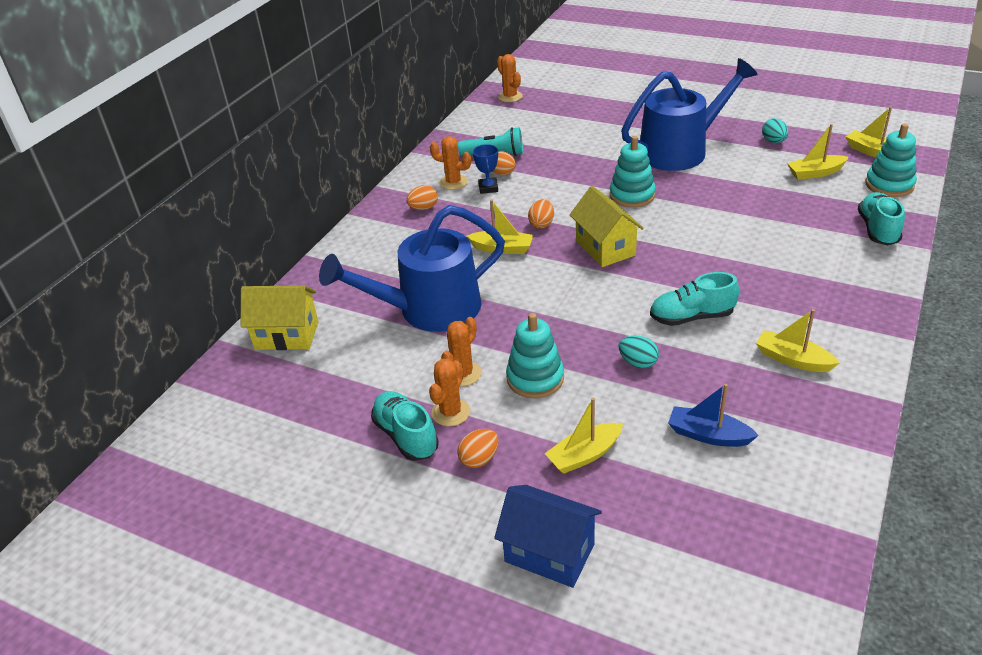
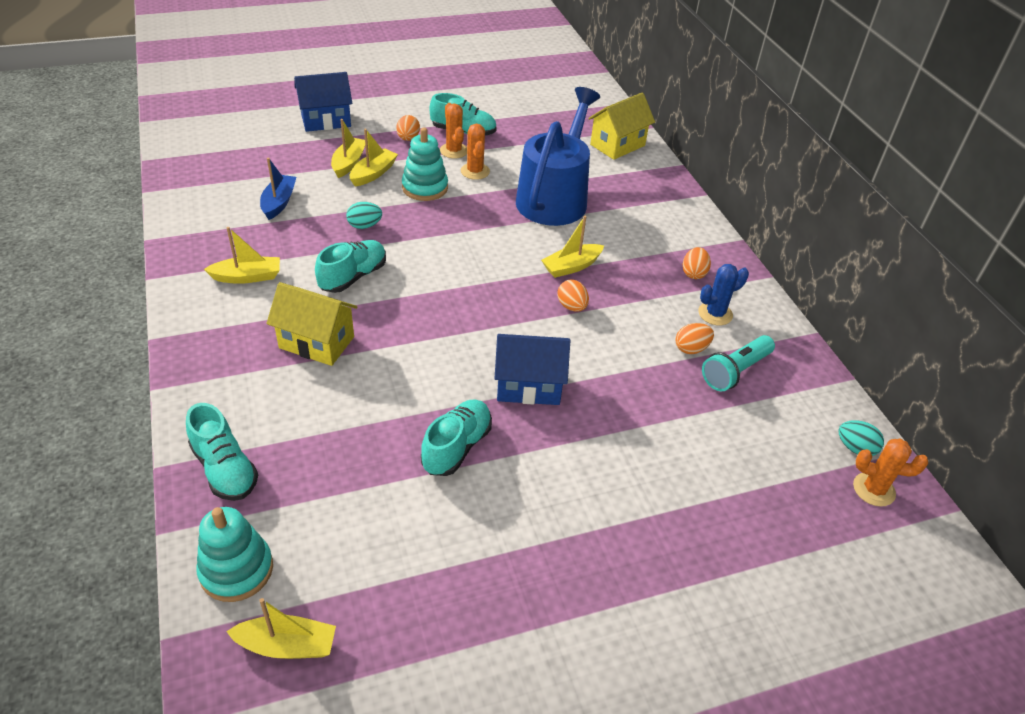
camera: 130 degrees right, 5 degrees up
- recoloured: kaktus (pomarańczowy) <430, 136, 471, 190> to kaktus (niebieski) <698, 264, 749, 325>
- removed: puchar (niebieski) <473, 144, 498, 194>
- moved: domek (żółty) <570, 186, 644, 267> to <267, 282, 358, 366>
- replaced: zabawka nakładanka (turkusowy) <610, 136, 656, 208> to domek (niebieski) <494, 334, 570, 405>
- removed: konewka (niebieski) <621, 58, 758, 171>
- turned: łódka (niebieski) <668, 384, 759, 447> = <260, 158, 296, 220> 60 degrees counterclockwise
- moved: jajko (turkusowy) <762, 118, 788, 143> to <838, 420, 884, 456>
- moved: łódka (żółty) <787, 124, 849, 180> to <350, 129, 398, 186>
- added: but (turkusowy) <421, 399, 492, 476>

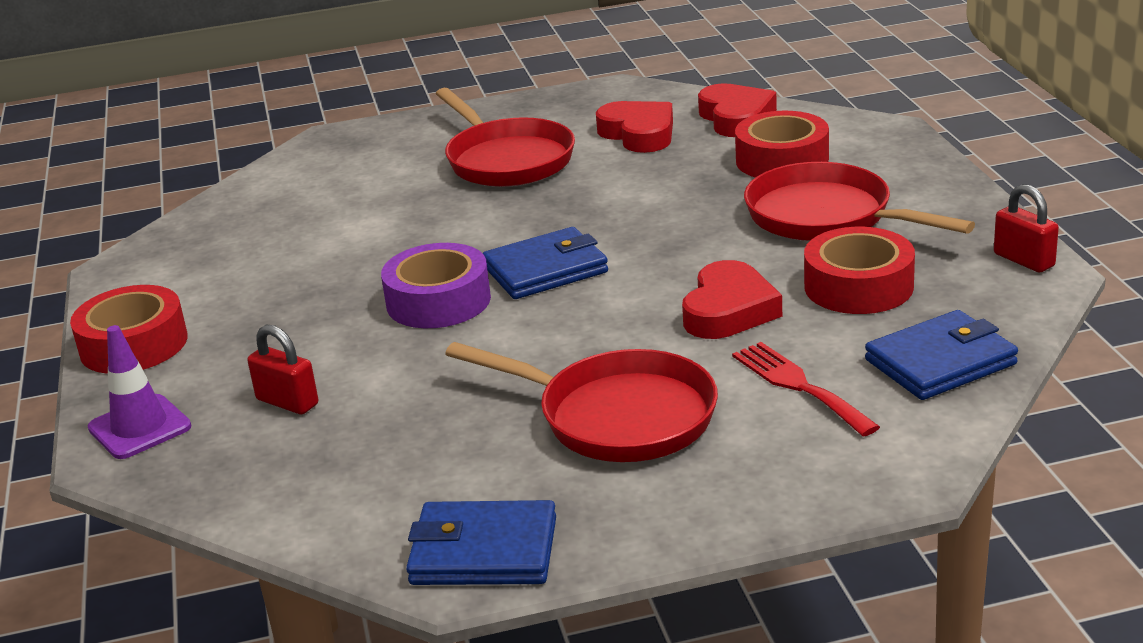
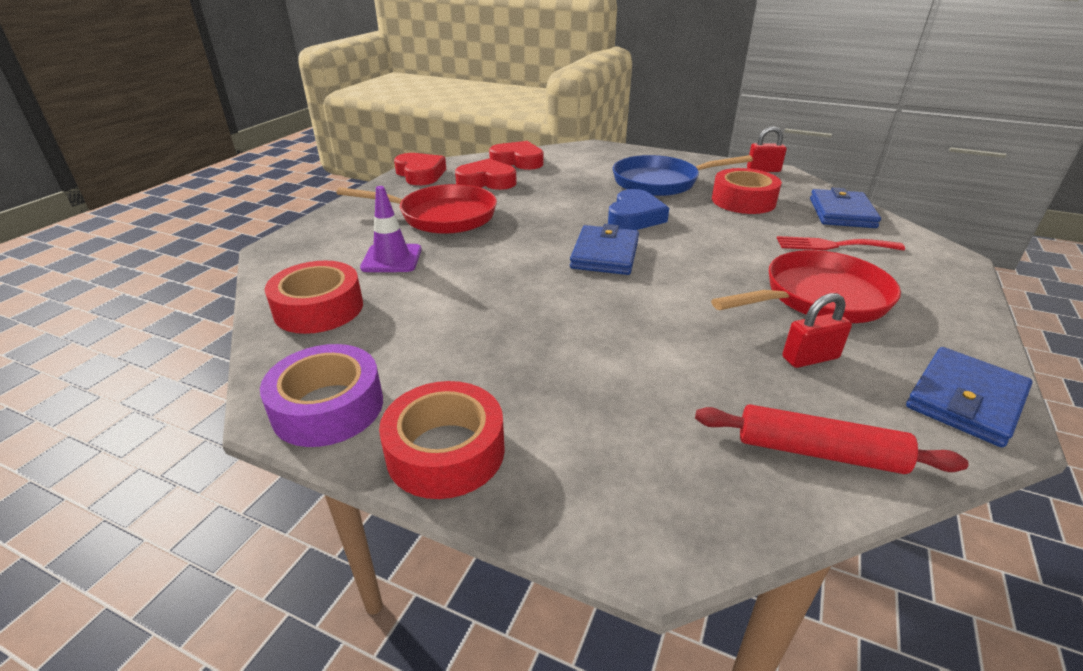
camera: 55 degrees left, 5 degrees up
- moved: pachołek (fioletowy) <88, 325, 191, 459> to <360, 186, 422, 272>
- moved: kłódka (czerwony) <247, 325, 318, 414> to <782, 293, 852, 368>
- moved: taśma klejąca (fioletowy) <381, 243, 491, 328> to <260, 344, 383, 447>
- moved: serce (czerwony) <682, 260, 782, 339> to <394, 153, 446, 185>
- moved: taśma klejąca (czerwony) <735, 111, 829, 178> to <265, 260, 363, 334>
- recoloured: patelnia (czerwony) <744, 162, 975, 241> to patelnia (niebieski) <613, 155, 753, 196>
- added: serce (niebieski) <608, 189, 669, 230>
- added: wałek do ciasta (czerwony) <695, 404, 968, 474>

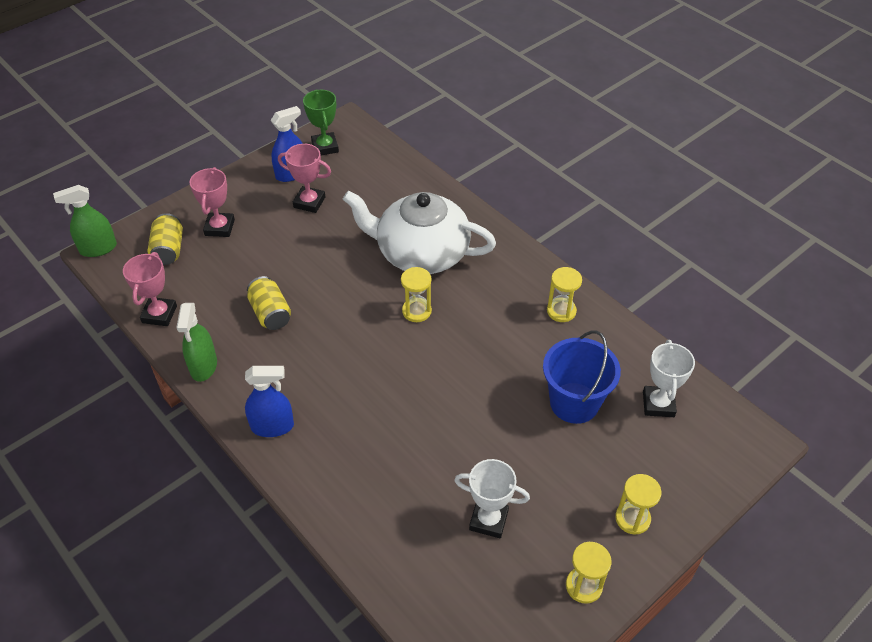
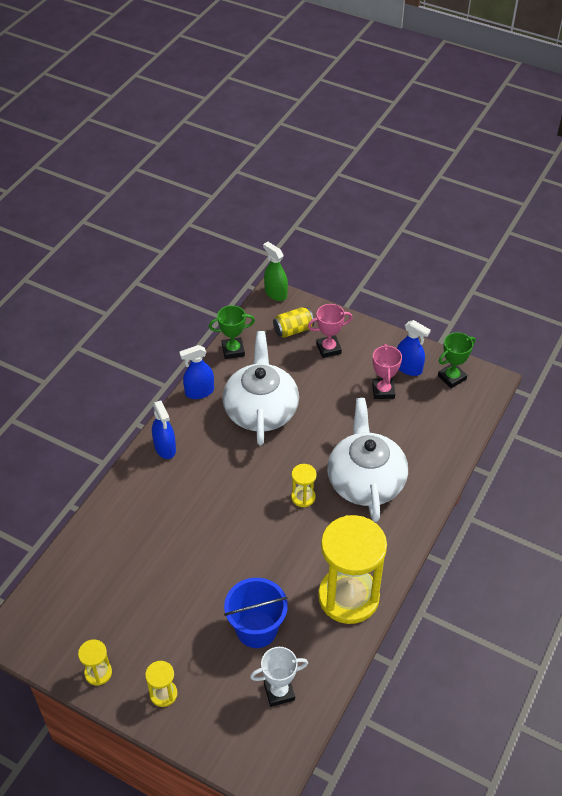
camera: 70 degrees right, 0 degrees up
- recoloured: puchar (różowy) <123, 252, 177, 326> to puchar (zielony) <209, 305, 255, 359>
- recoloured: spryskiwacz (zielony) <176, 303, 217, 382> to spryskiwacz (niebieski) <179, 345, 214, 399>
- replaced: puszka (żółty) <247, 276, 291, 330> to imbryk (biały) <222, 331, 299, 445>
- removed: puchar (biały) <454, 459, 530, 538>
- resized: klepsydra (żółty) <547, 267, 582, 322> = <318, 515, 387, 624> x2.34

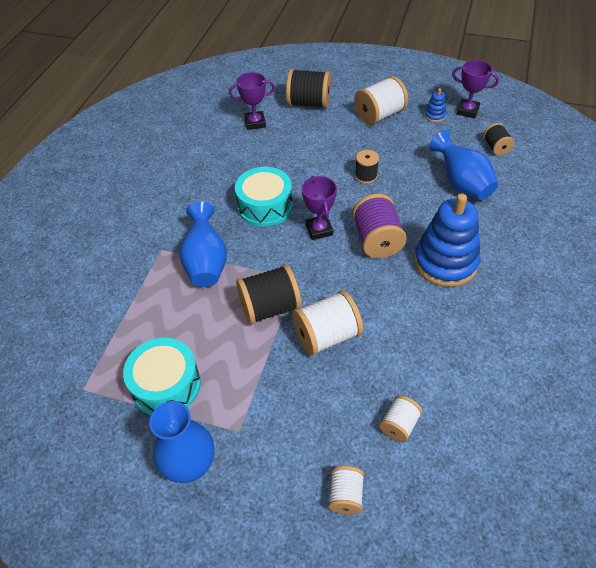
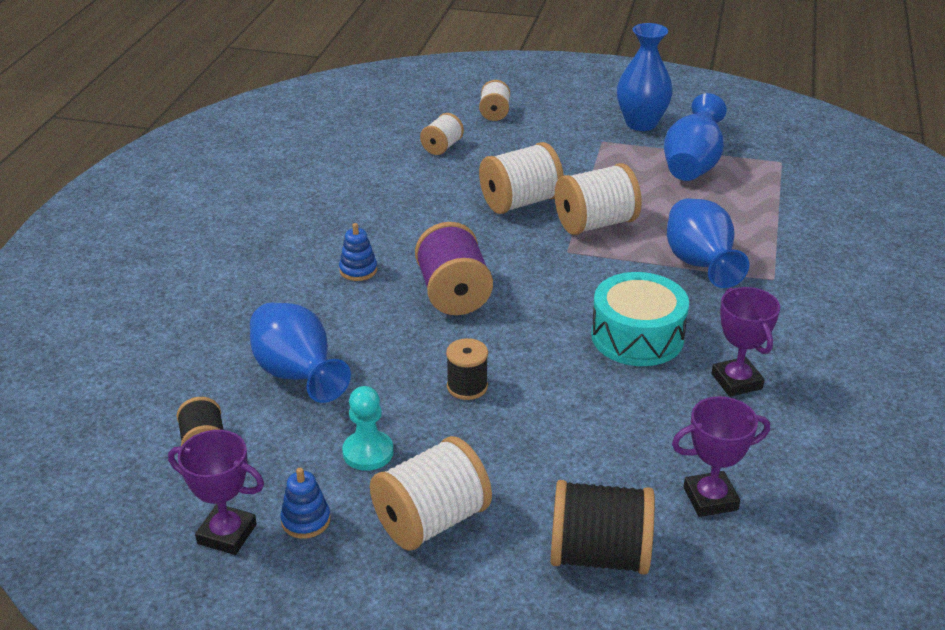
camera: 175 degrees right, 15 degrees down
- replaced: bęben (turkusowy) <123, 338, 201, 415> to wazon (niebieski) <664, 93, 727, 181>
- recoloured: szpulka (czarny) <236, 264, 302, 325> to szpulka (biały) <555, 163, 642, 235>
- moved: puchar (fioletowy) <302, 176, 337, 240> to <712, 287, 780, 397>
- resized: zabawka nakładanka (niebieski) <414, 194, 481, 287> = <339, 223, 377, 281> x0.42
- added: pionek (turkusowy) <342, 386, 394, 471>

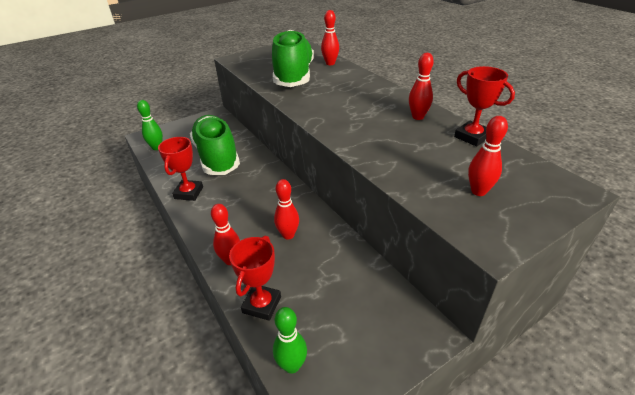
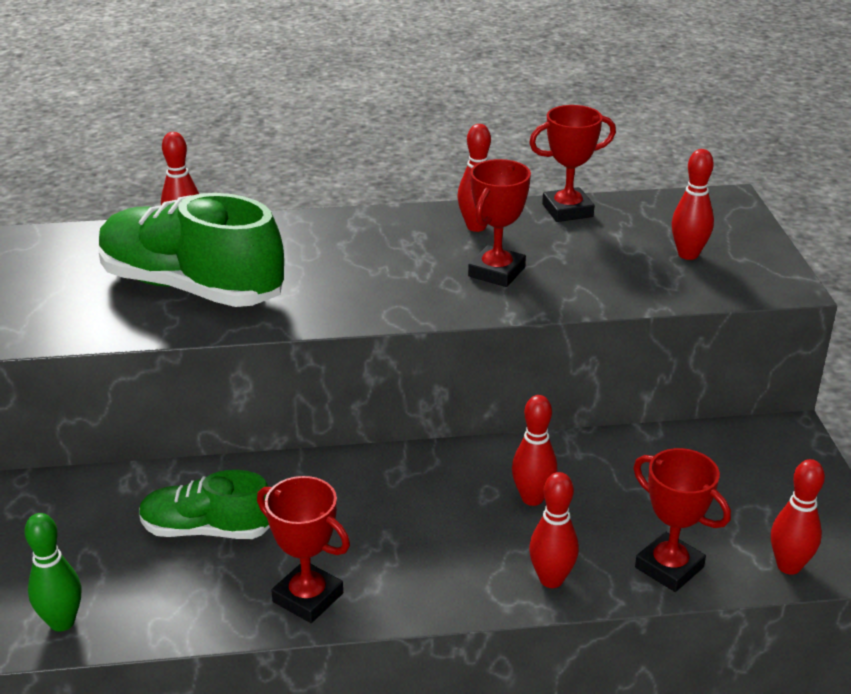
camera: 65 degrees left, 5 degrees down
- resized: but (zielony) <190, 115, 240, 175> = <139, 470, 270, 539> x0.59
- recoloured: kręgiel (zielony) <273, 307, 307, 374> to kręgiel (czerwony) <771, 459, 825, 575>
- added: puchar (czerwony) <468, 159, 531, 287>

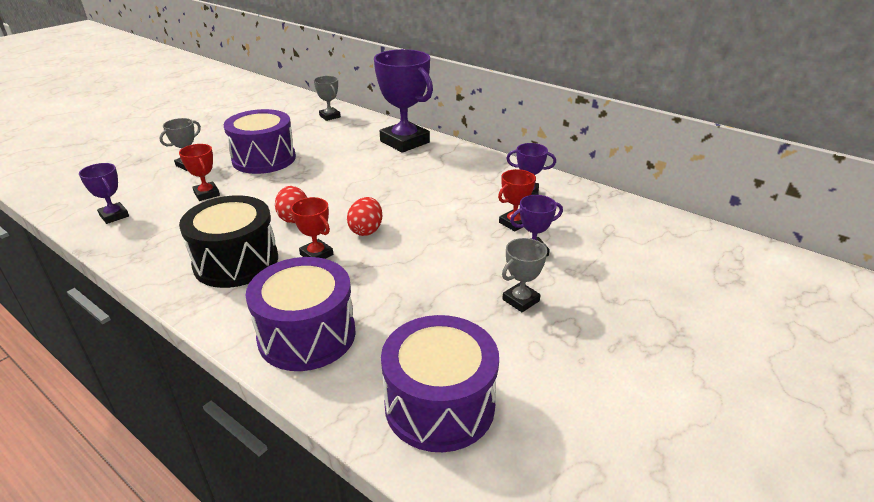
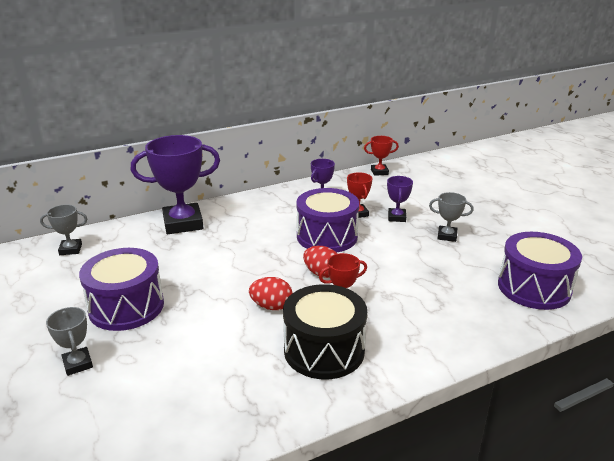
camera: 65 degrees left, 5 degrees down
- removed: puchar (fioletowy) <79, 163, 129, 224>
- moved: puchar (czerwony) <179, 144, 220, 201> to <364, 136, 399, 176>
- moved: bęben (fioletowy) <245, 257, 356, 371> to <296, 188, 359, 253>
- turned: puchar (szary) <502, 238, 547, 312> = <429, 192, 474, 242> 60 degrees counterclockwise

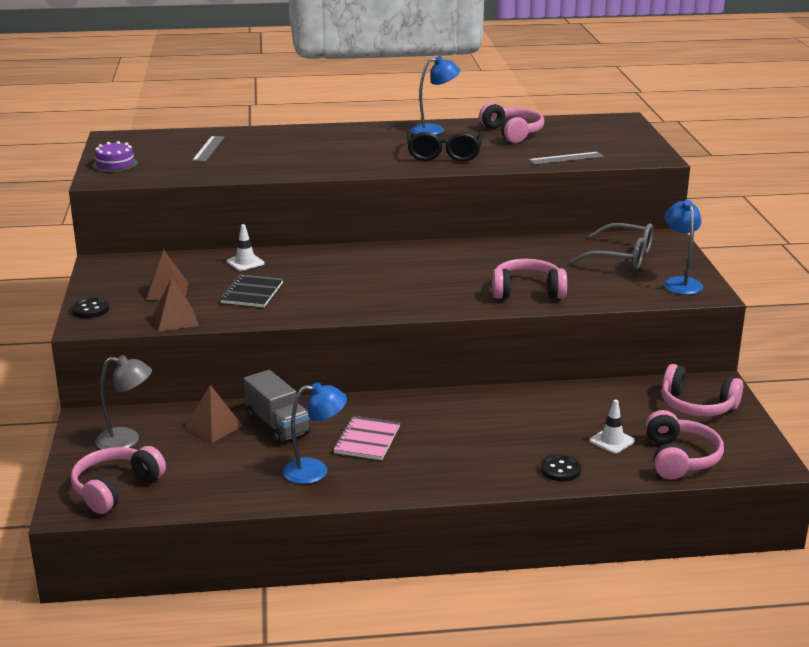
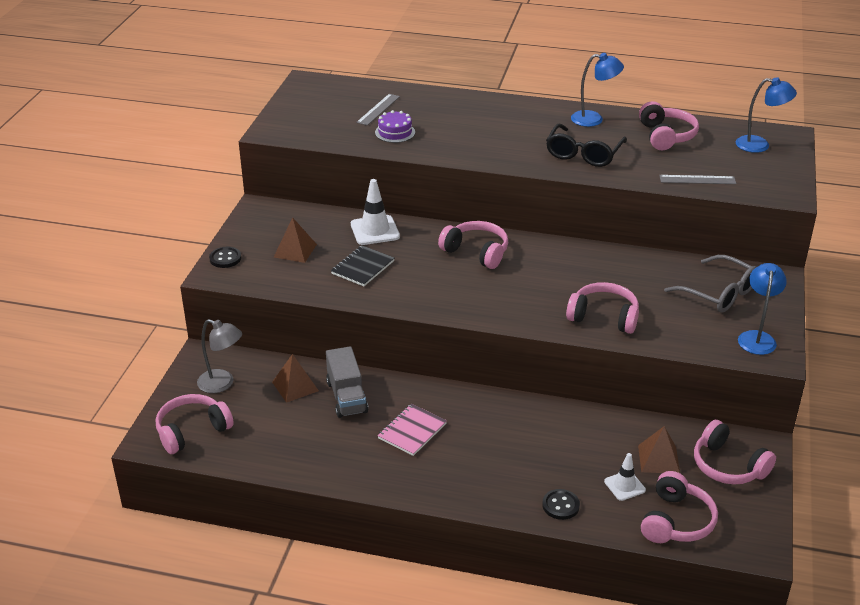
camera: 20 degrees right, 10 degrees up
- moved: tort (fioletowy) <93, 141, 138, 172> to <375, 110, 415, 143>
- moved: piramida (brązowy) <154, 277, 199, 331> to <638, 426, 680, 473>
- resized: pachołek (biały) <227, 224, 265, 271> = <351, 179, 400, 245> x1.60
- moved: lampka (niebieski) <283, 382, 347, 484> to <736, 77, 797, 153>
- added: słuchawki (różowy) <438, 221, 508, 269>

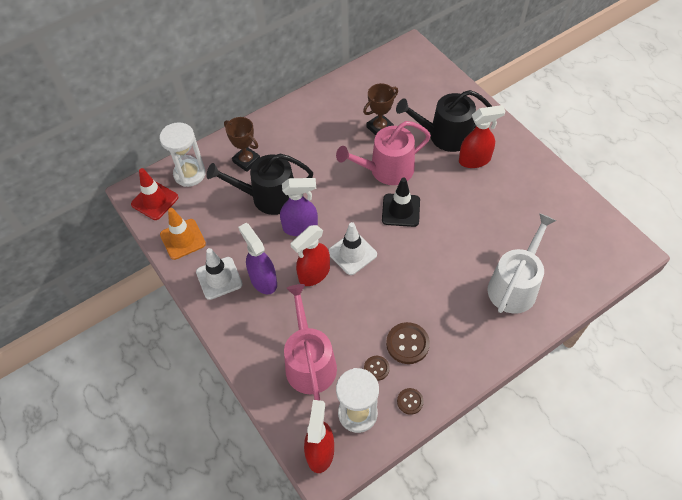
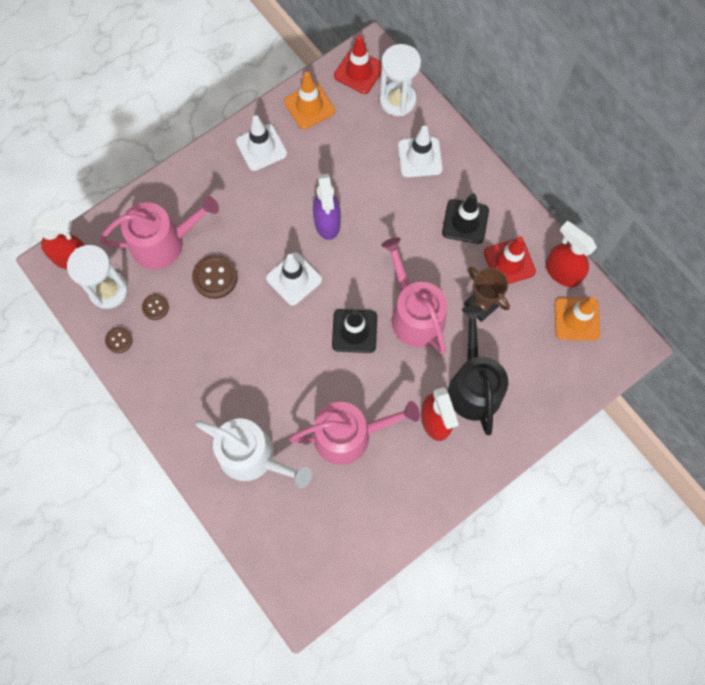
camera: 85 degrees right, 15 degrees up
- removed: konewka (czarny) <206, 154, 313, 215>
- replaced: puchar (brązowy) <224, 117, 260, 172> to pachołek (biały) <398, 125, 443, 177>
- removed: spryskiwacz (fioletowy) <238, 223, 277, 294>
- moved: spryskiwacz (czerwony) <291, 225, 330, 286> to <545, 221, 597, 287>
- moved: guzik (brązowy) <386, 322, 430, 364> to <192, 255, 238, 299>
- added: konewka (różowy) <289, 401, 420, 465>
- added: pachołek (czarny) <442, 193, 489, 244>
- added: pachołek (czerwony) <484, 236, 536, 284>
- added: pachołek (pomarańczowy) <555, 296, 600, 341>

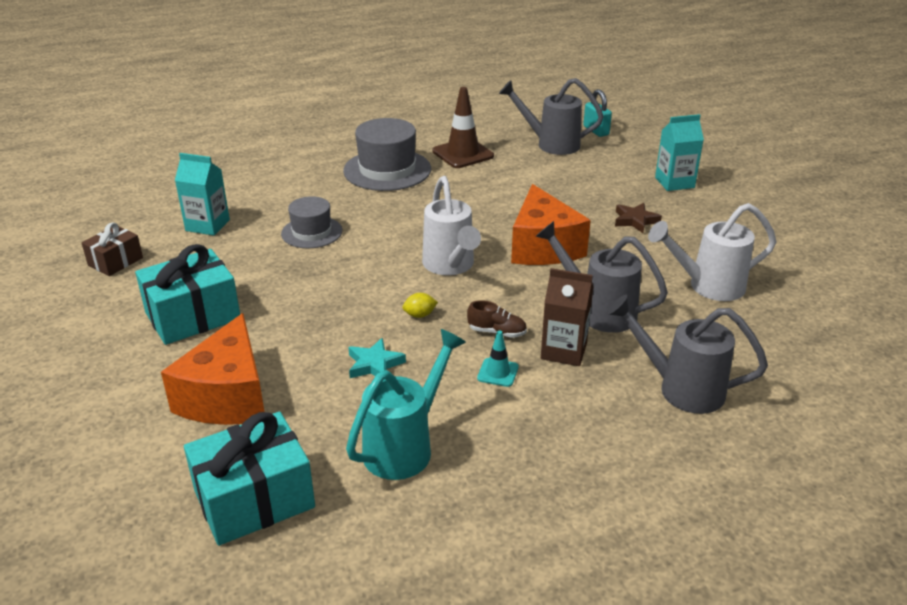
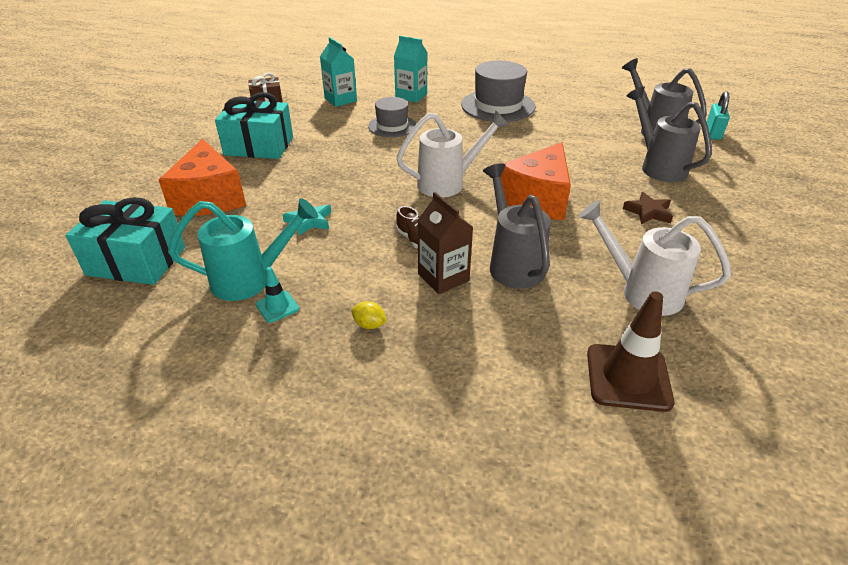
camera: 40 degrees right, 5 degrees up
- turned: ser (pomarańczowy) <161, 313, 264, 425> = <159, 139, 246, 216> 60 degrees counterclockwise
- moved: cytryna (żółty) <402, 293, 438, 318> to <351, 301, 387, 329>
- turned: konewka (biały) <422, 176, 481, 275> = <396, 110, 509, 198> 135 degrees counterclockwise
- moved: pachołek (brązowy) <433, 87, 494, 168> to <587, 291, 675, 412>
- moved: pachołek (turkusowy) <477, 330, 519, 387> to <256, 267, 300, 323>
- moved: konewka (szary) <607, 295, 768, 414> to <627, 87, 712, 182>
- moved: karton mleka (turkusowy) <655, 114, 704, 191> to <394, 36, 428, 103>

